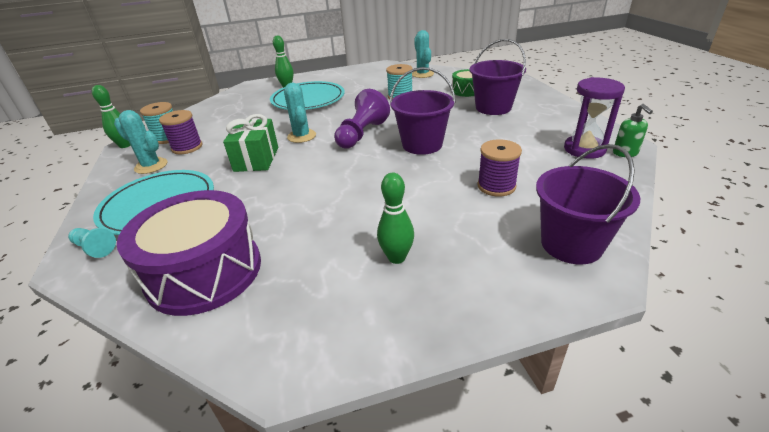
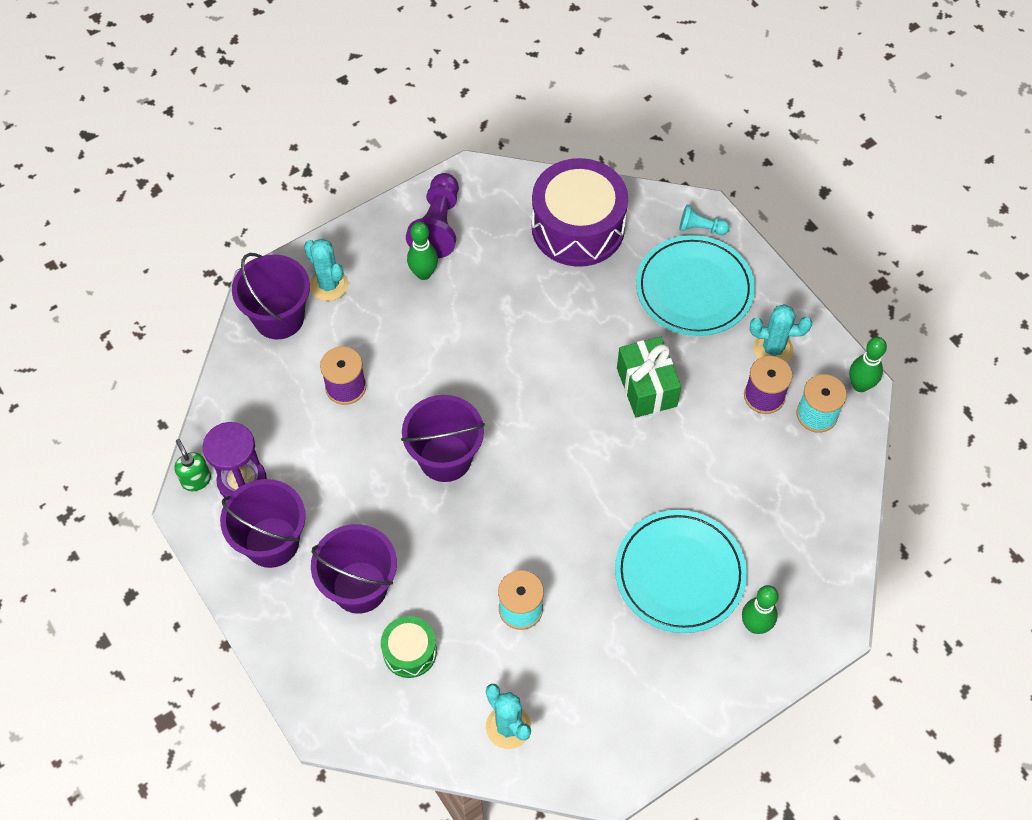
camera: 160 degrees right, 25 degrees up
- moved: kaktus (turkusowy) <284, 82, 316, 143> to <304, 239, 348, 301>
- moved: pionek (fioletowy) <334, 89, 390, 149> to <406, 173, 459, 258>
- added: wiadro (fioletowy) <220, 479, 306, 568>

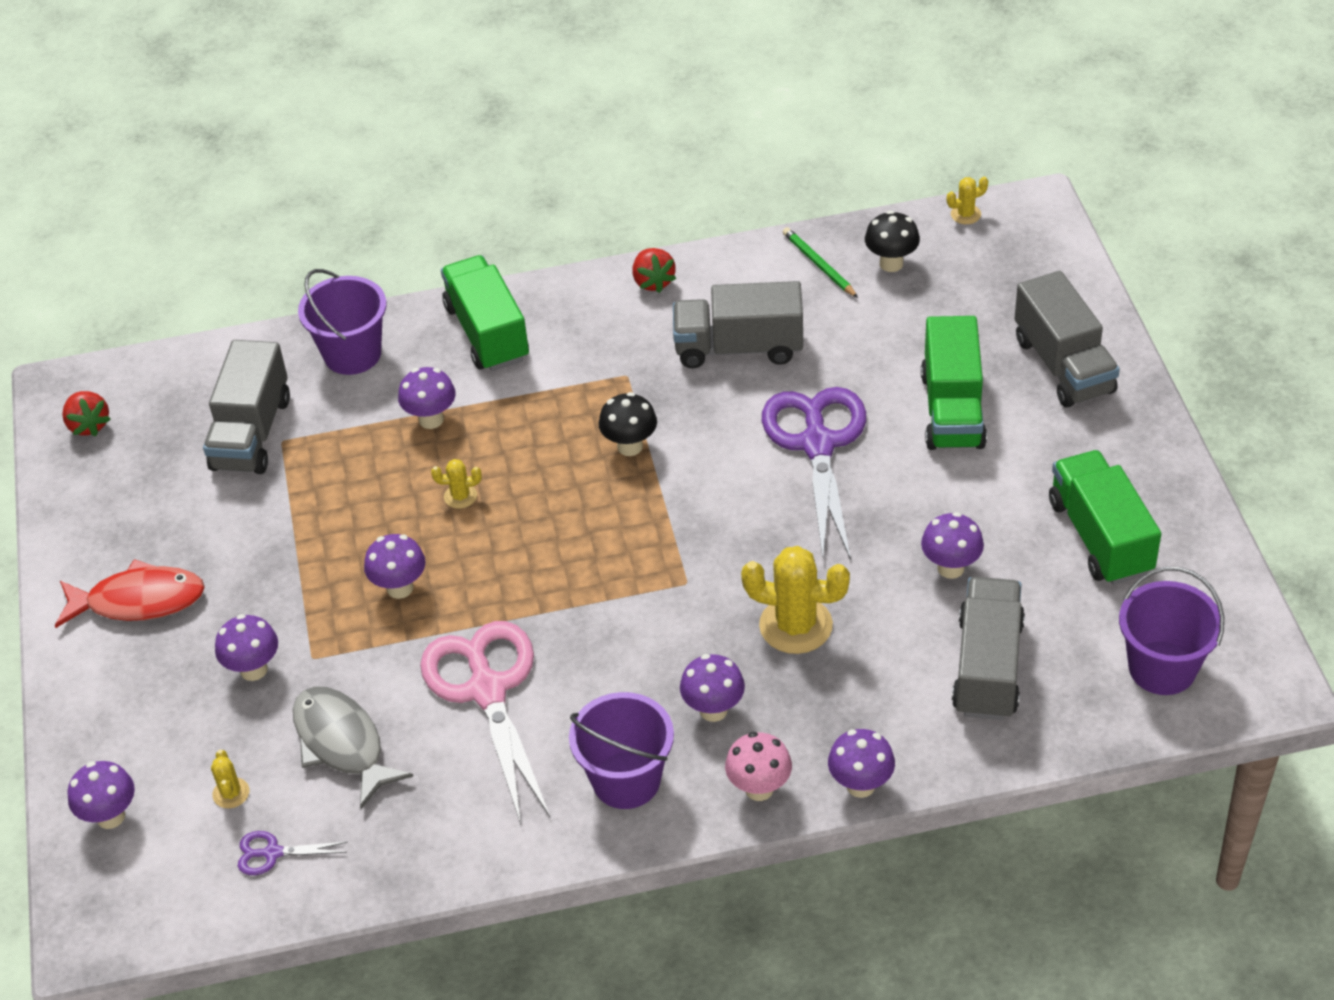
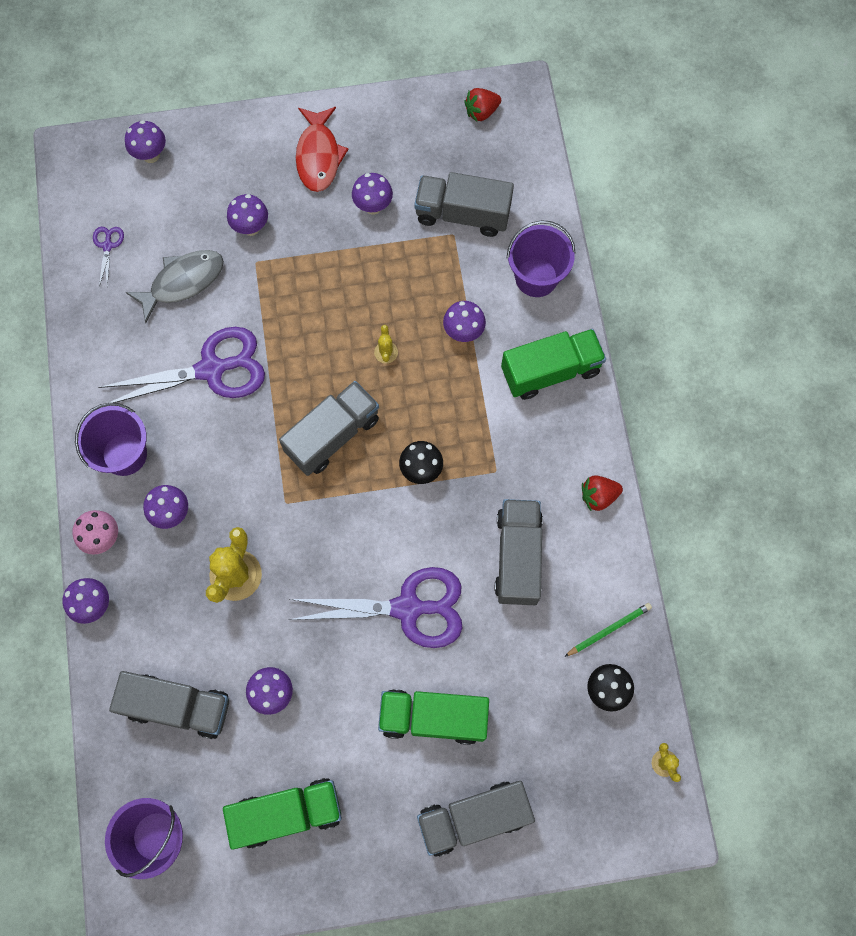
camera: 90 degrees right, 25 degrees up
- removed: kaktus (żółty) <211, 749, 249, 809>
- moved: grzyb (fioletowy) <364, 534, 426, 599> to <352, 173, 393, 215>
- recoloured: nożyczki (różowy) <420, 621, 550, 824> to nożyczki (fioletowy) <98, 327, 265, 403>
- added: ciężarówka (szary) <279, 381, 379, 476>

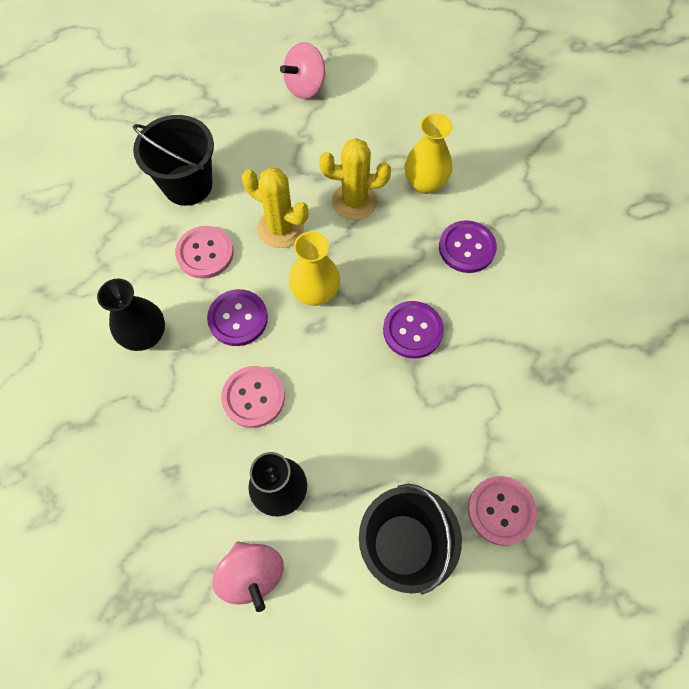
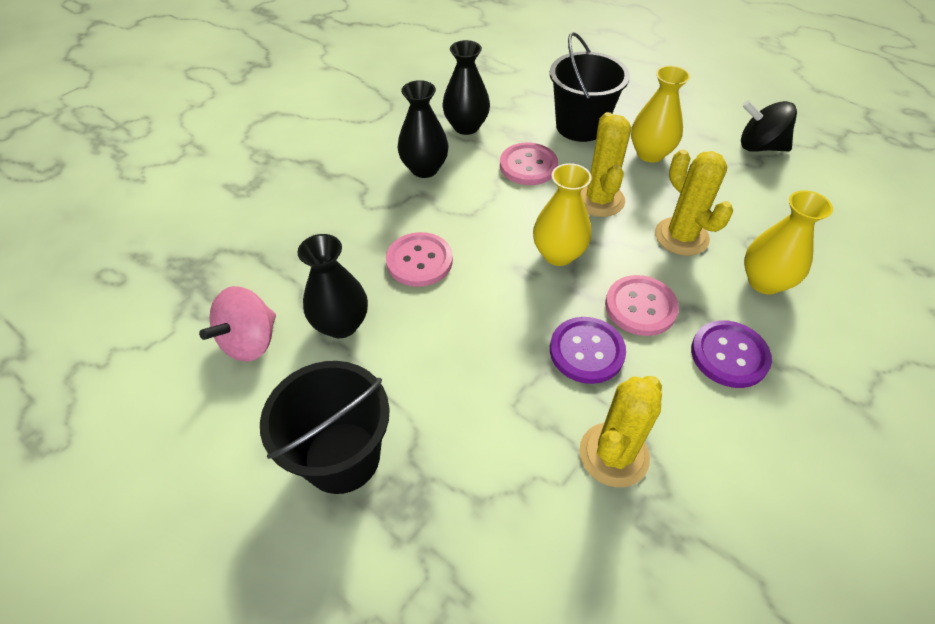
camera: 60 degrees right, 15 degrees down
- removed: guzik (fioletowy) <207, 289, 268, 346>
- recoloured: bączek (różowy) <280, 42, 326, 99> to bączek (czarny) <741, 100, 797, 152>
- moved: guzik (różowy) <468, 476, 537, 546> to <605, 275, 679, 336>
- added: wazon (czarny) <442, 40, 490, 135>
- added: kaktus (żółty) <579, 376, 662, 487>
- added: wazon (żółty) <631, 66, 690, 162>

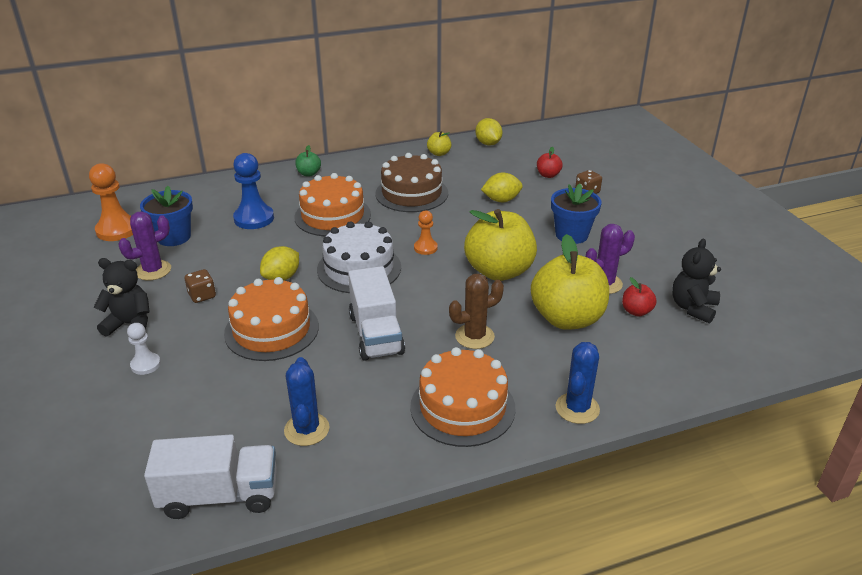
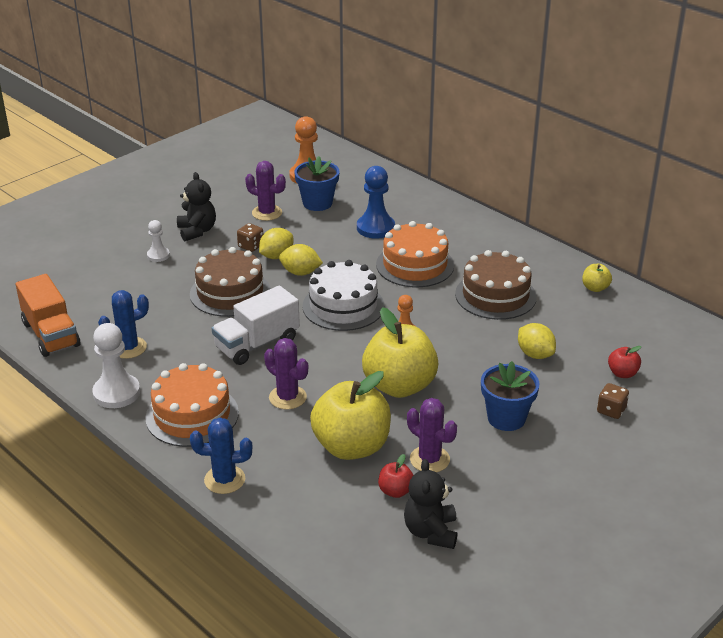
camera: 65 degrees right, 0 degrees up
- recoloured: ciężarówka (biały) <144, 434, 277, 519> to ciężarówka (pomarańczowy) <16, 274, 80, 357>
- recoloured: tort (pomarańczowy) <224, 277, 319, 361> to tort (brązowy) <190, 247, 270, 317>
- removed: jabłko (zielony) <295, 145, 321, 176>
- recoloured: kaktus (brązowy) <449, 274, 504, 349> to kaktus (fioletowy) <264, 338, 308, 409>
- moved: cytryna (żółty) <475, 118, 502, 145> to <259, 228, 293, 259>
- turned: miś (czarny) <672, 239, 721, 324> = <404, 459, 457, 549> 90 degrees counterclockwise
- added: pionek (biały) <92, 323, 140, 408>

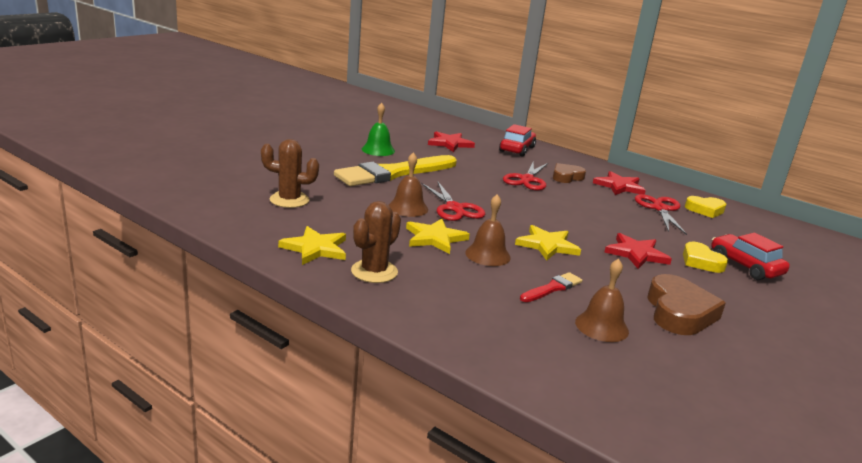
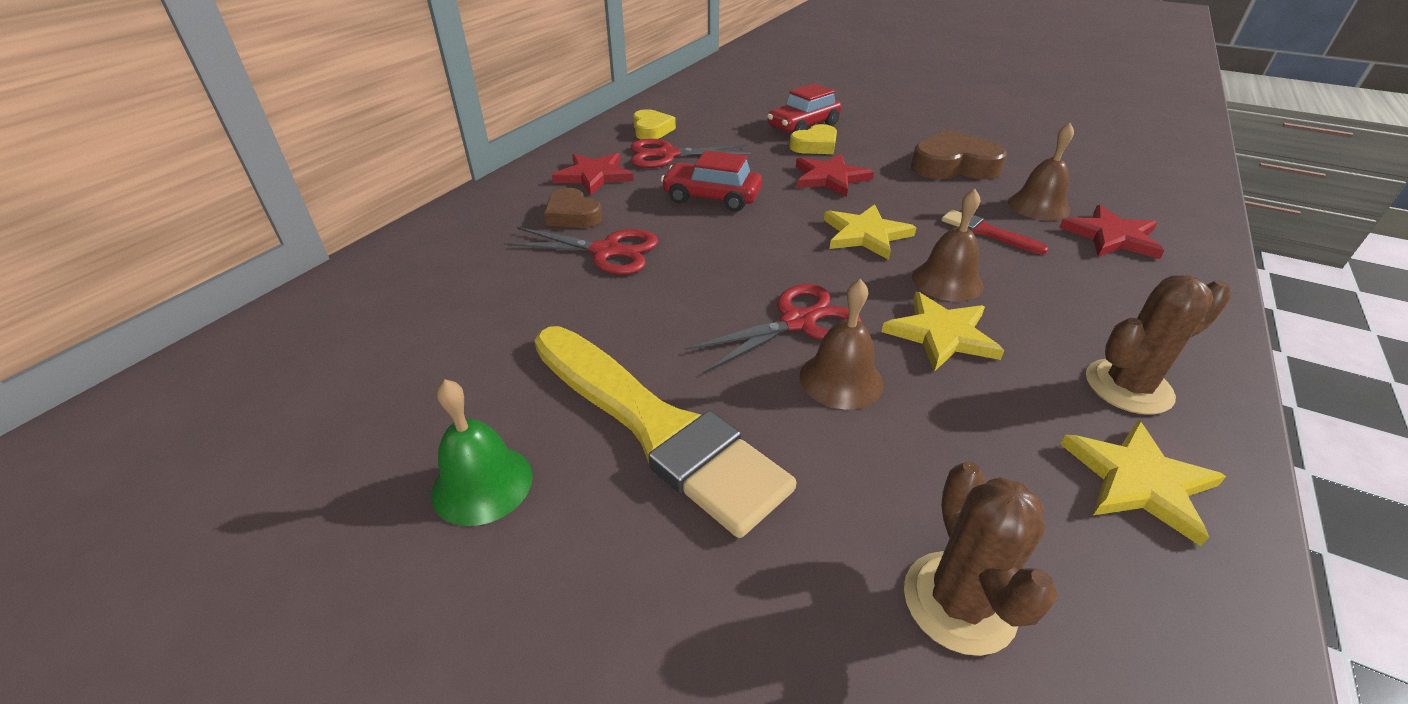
camera: 95 degrees left, 15 degrees up
- turned: kaktus (brązowy) <351, 201, 401, 283> = <1086, 275, 1231, 415> 45 degrees counterclockwise
- moved: gwiazda (czerwony) <428, 131, 475, 152> to <1059, 205, 1165, 259>
- moved: samochód (czerwony) <499, 124, 536, 156> to <661, 150, 762, 212>

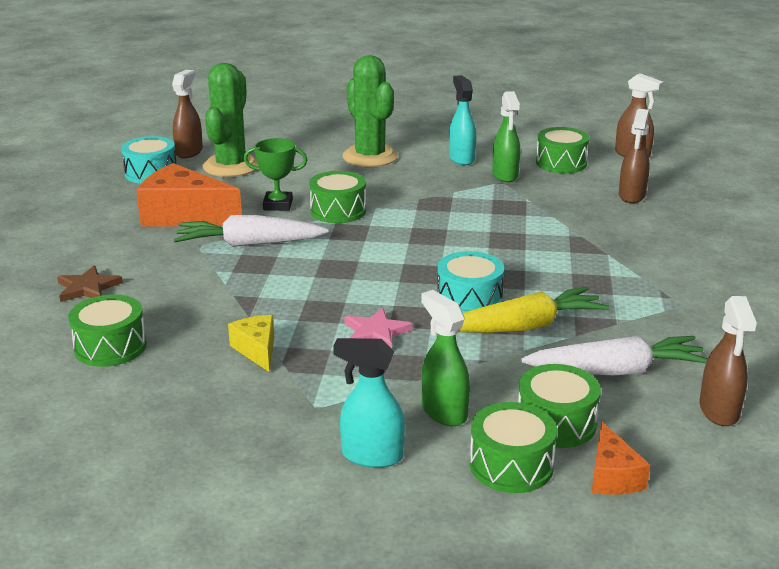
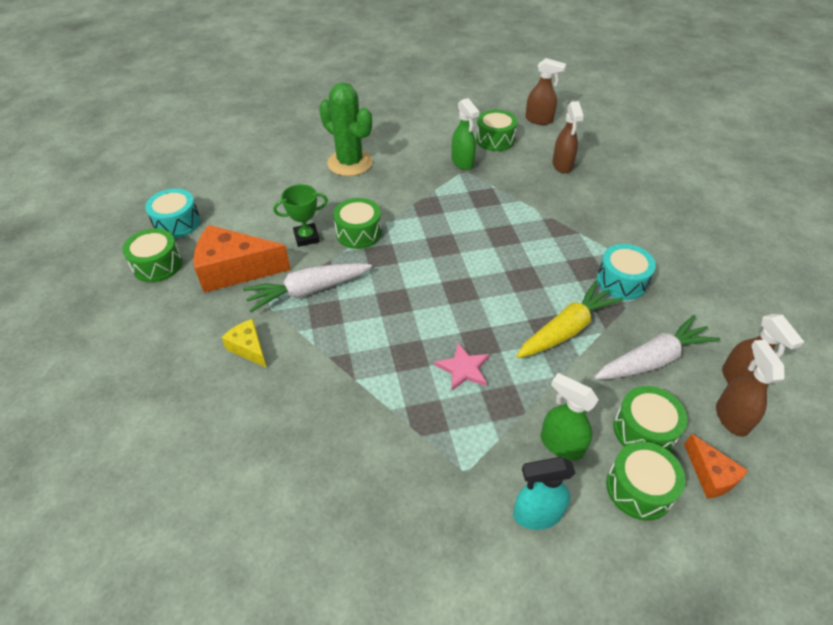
camera: 20 degrees left, 20 degrees up
- removed: gwiazda (brązowy) <57, 265, 123, 302>
- moved: bęben (zielony) <68, 294, 147, 367> to <122, 228, 183, 283>
- moved: spryskiwacz (brązowy) <172, 70, 203, 158> to <716, 340, 785, 437>
- removed: kaktus (zielony) <203, 63, 258, 177>
- moved: ser (żółty) <228, 315, 274, 372> to <221, 319, 267, 368>
- moved: bęben (turkusowy) <437, 251, 504, 313> to <597, 244, 656, 300>
- removed: spryskiwacz (turkusowy) <449, 75, 476, 165>

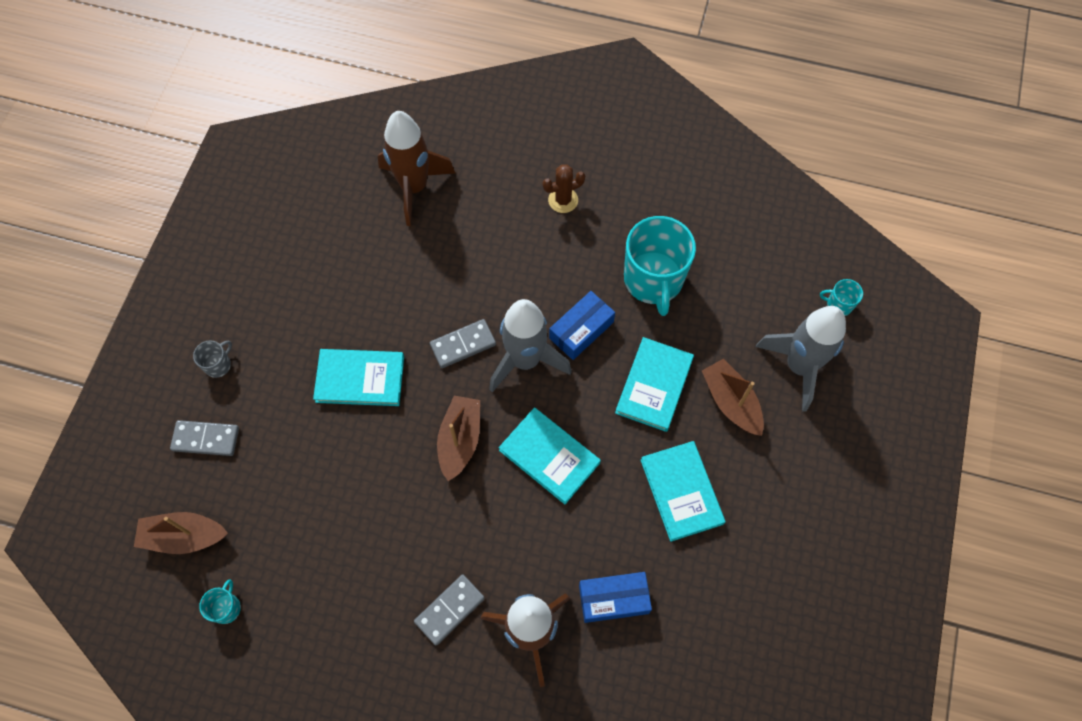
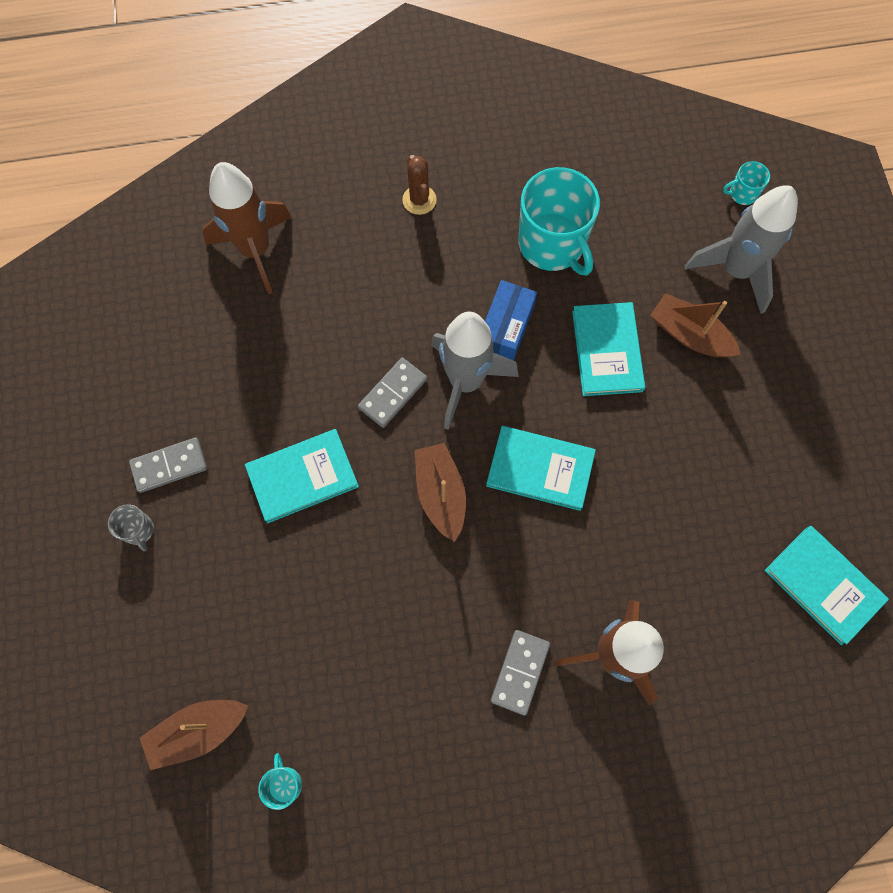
camera: 25 degrees left, 5 degrees up
- moved: kostka domina (szary) <170, 420, 239, 456> to <129, 438, 207, 493>
- turned: kubek (szary) <193, 340, 232, 378> = <108, 504, 154, 551> 135 degrees clockwise
- turned: kaktus (brązowy) <543, 164, 585, 213> = <402, 155, 437, 215> 60 degrees counterclockwise
- removed: pudełko (niebieski) <579, 572, 652, 623>
- moved: książka (turkusowy) <640, 441, 726, 542> to <765, 526, 889, 645>

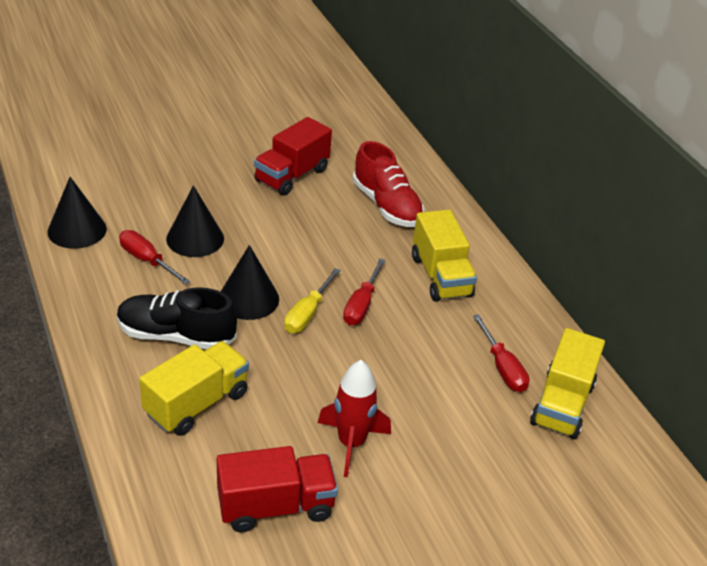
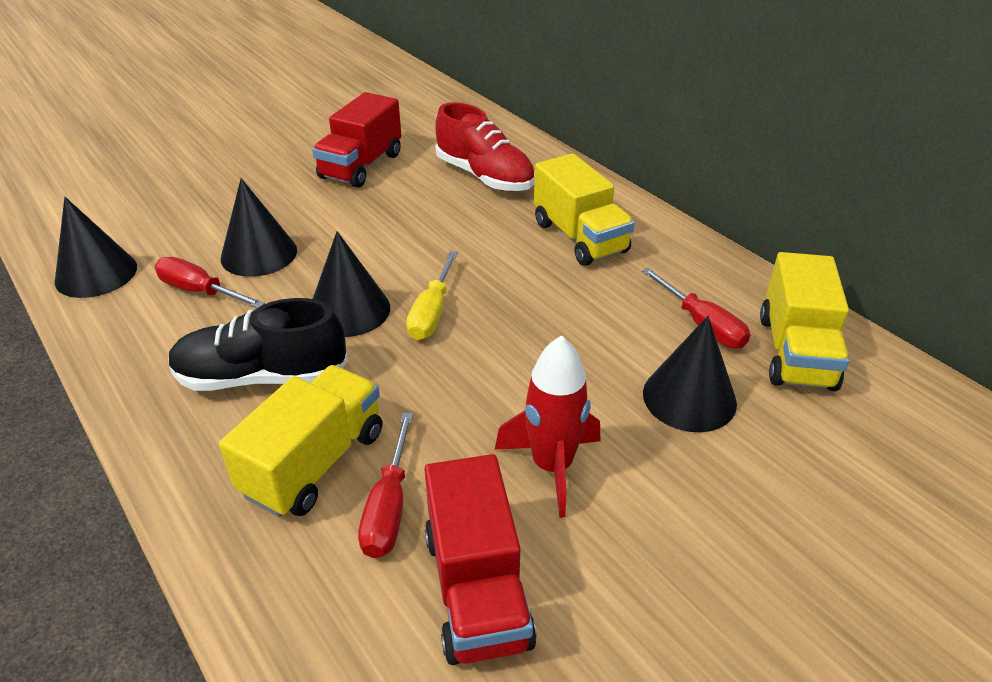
camera: 10 degrees left, 0 degrees up
- turned: ciężarówka (czerwony) <217, 446, 338, 532> = <424, 454, 537, 665> 105 degrees clockwise
- moved: śrubokręt (czerwony) <343, 258, 386, 325> to <358, 412, 413, 558>
- added: stożek (czarny) <643, 316, 737, 432>

